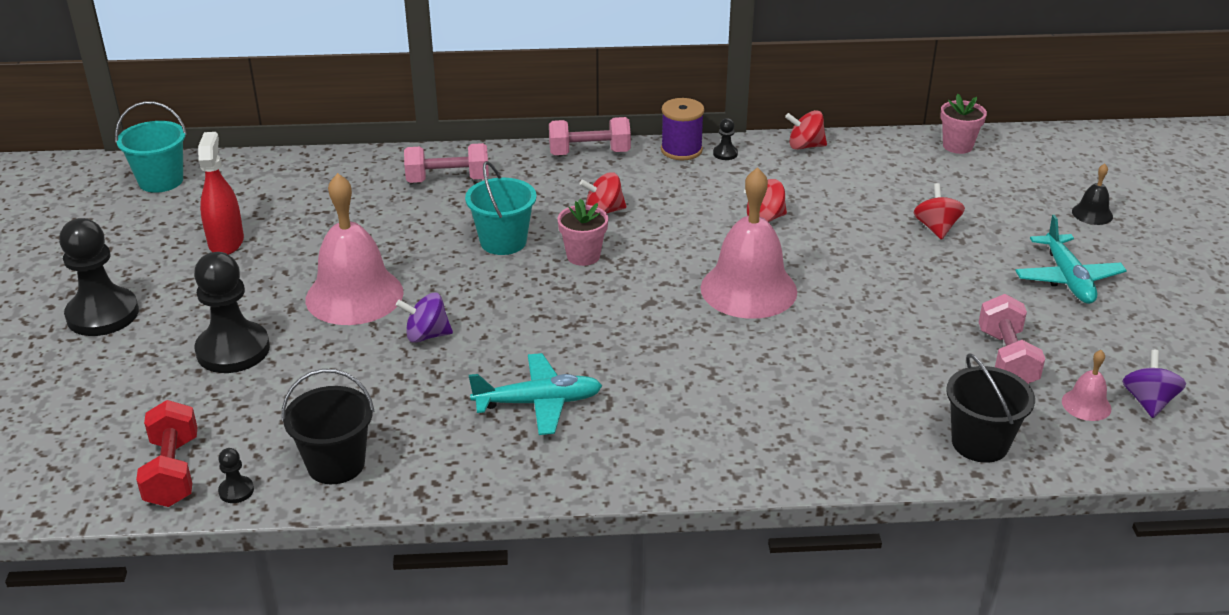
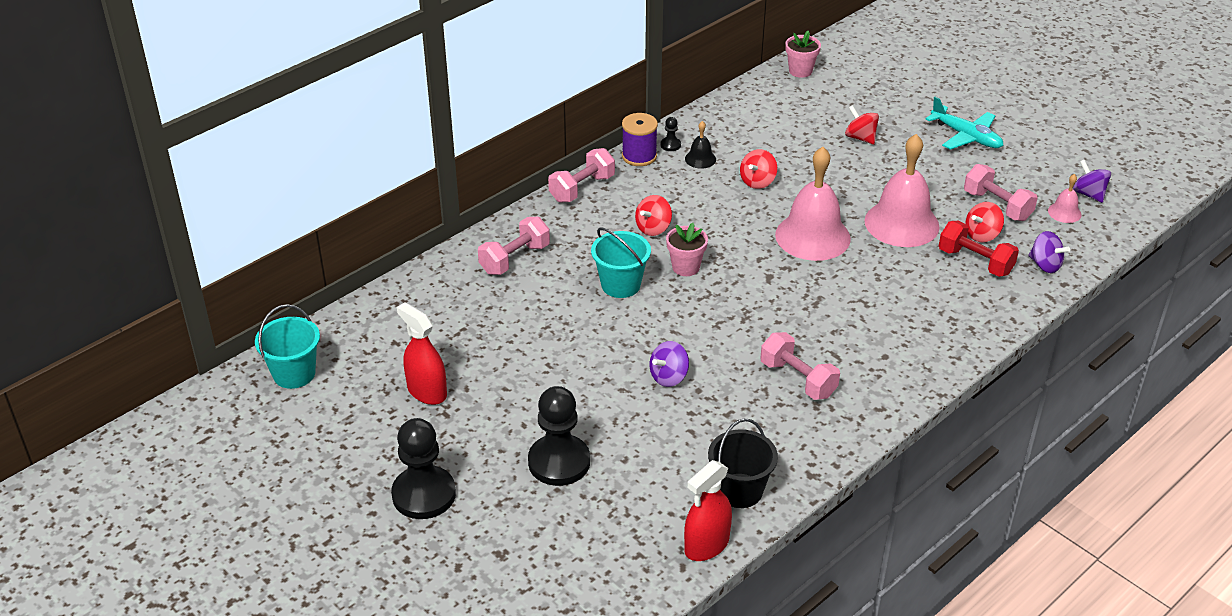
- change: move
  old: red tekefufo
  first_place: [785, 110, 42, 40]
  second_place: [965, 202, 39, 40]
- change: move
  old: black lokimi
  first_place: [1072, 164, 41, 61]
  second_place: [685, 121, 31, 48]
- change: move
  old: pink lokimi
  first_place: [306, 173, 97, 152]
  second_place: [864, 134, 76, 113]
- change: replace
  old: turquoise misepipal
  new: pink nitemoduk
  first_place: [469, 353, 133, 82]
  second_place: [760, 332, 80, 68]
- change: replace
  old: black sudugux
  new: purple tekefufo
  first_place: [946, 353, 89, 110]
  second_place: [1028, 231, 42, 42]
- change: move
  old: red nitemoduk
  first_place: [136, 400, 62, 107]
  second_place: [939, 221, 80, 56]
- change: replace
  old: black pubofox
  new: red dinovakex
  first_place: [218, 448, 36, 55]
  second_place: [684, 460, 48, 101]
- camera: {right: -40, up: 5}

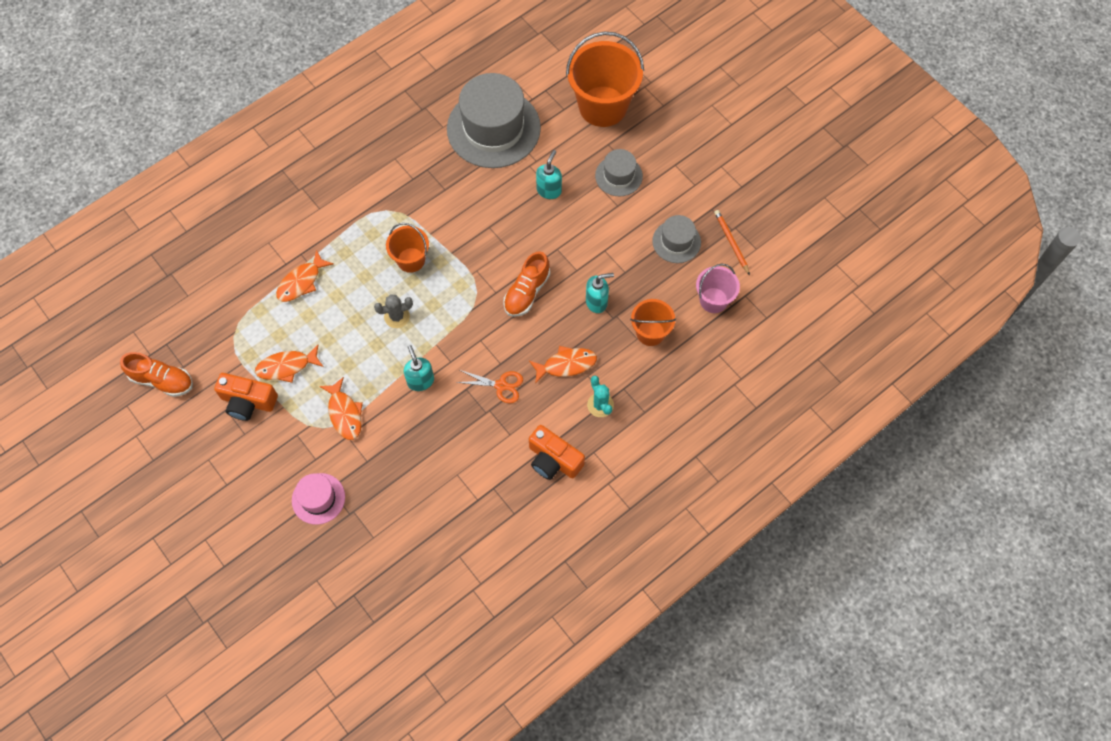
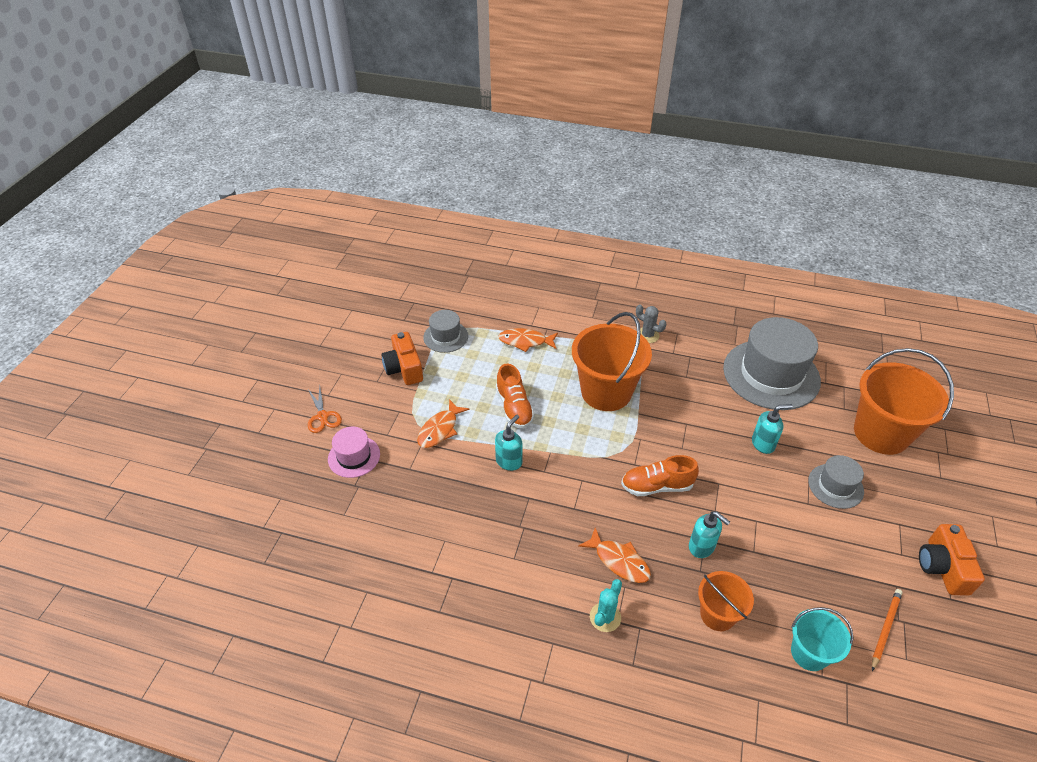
- change: move
  old: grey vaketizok
  first_place: [652, 215, 49, 48]
  second_place: [423, 310, 45, 43]
- change: resize
  old: orange sudugux
  first_place: [386, 223, 43, 50]
  second_place: [572, 312, 80, 99]
  factor: 1.83
- change: recolor
  old: pink sudugux
  new: turquoise sudugux
  first_place: [696, 264, 44, 49]
  second_place: [791, 607, 62, 64]
- change: move
  old: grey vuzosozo
  first_place: [374, 294, 39, 34]
  second_place: [636, 304, 30, 39]
- change: delete
  old: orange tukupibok
  first_place: [255, 345, 68, 38]
- change: move
  old: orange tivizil
  first_place: [120, 352, 73, 45]
  second_place: [496, 364, 39, 65]
- change: move
  old: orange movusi
  first_place: [456, 370, 67, 33]
  second_place: [308, 386, 34, 47]
- change: move
  old: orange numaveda
  first_place: [529, 425, 56, 55]
  second_place: [919, 524, 66, 72]
- camera: {right: 55, up: -20}

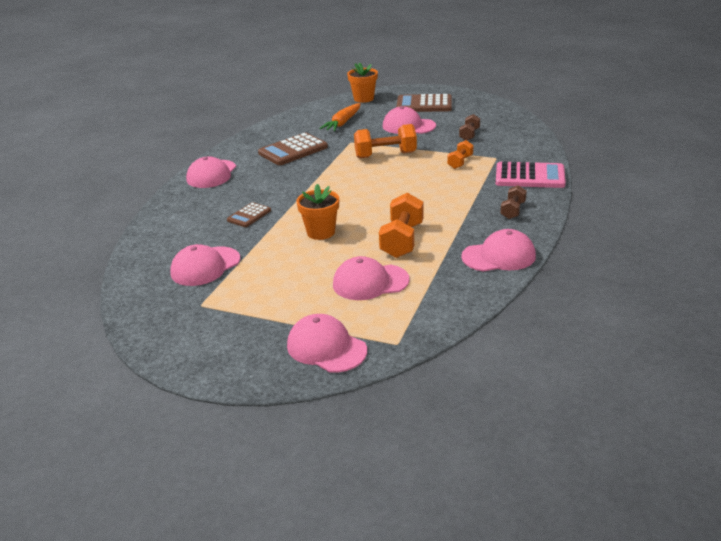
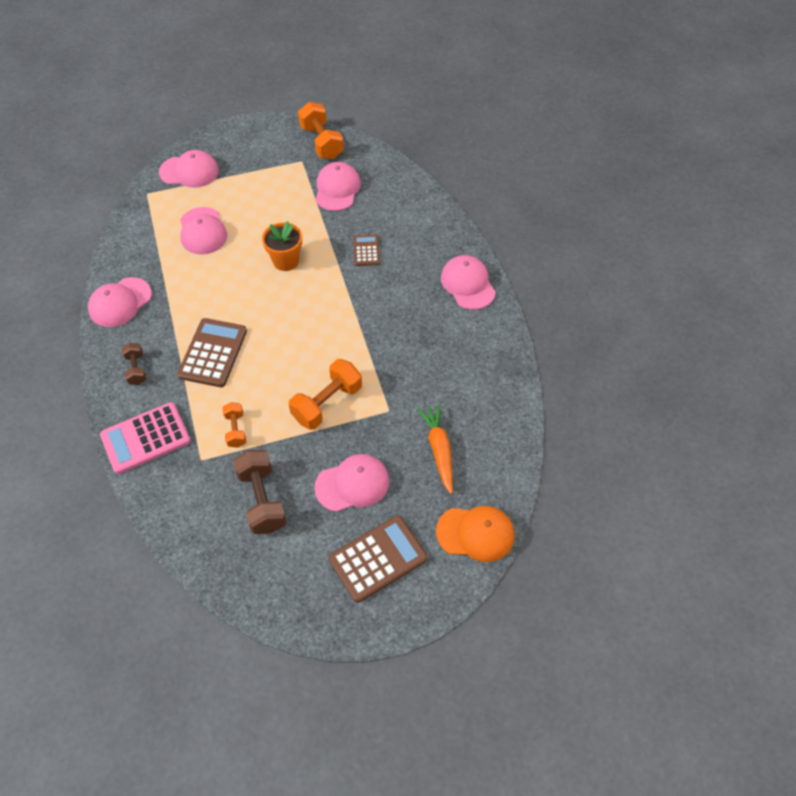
- change: replace
  old: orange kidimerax
  new: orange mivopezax
  first_place: [347, 62, 31, 41]
  second_place: [436, 506, 78, 56]
- change: resize
  old: brown nitemoduk
  first_place: [459, 114, 21, 27]
  second_place: [233, 450, 54, 84]
  factor: 1.76
- change: move
  old: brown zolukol
  first_place: [258, 133, 70, 32]
  second_place: [177, 318, 70, 69]
- change: move
  old: orange nitemoduk
  first_place: [379, 193, 45, 65]
  second_place: [298, 102, 46, 57]
- change: rotate
  old: pink mivopezax
  first_place: [333, 256, 77, 44]
  second_place: [180, 207, 47, 48]
  degrees: 120
- camera: {right: 140, up: 25}

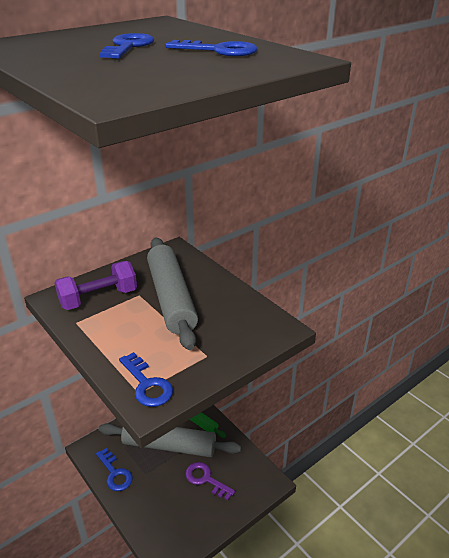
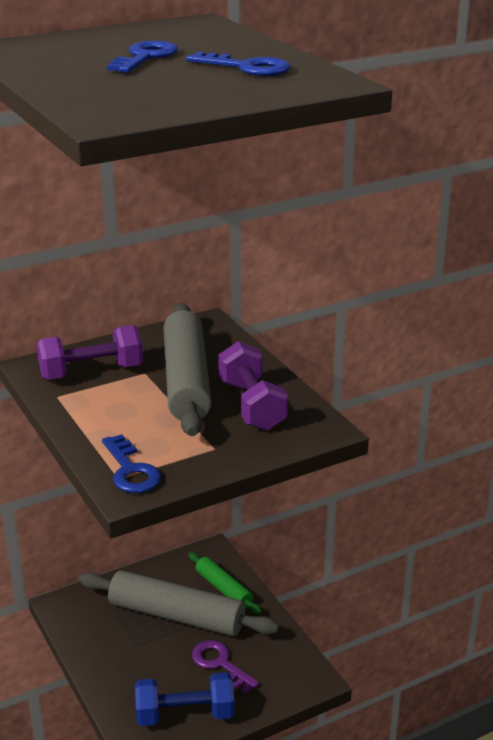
- change: delete
  old: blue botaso
  first_place: [96, 448, 37, 43]
- change: insert
  new: purple nitemoduk
  second_place: [218, 341, 70, 90]
- change: insert
  new: blue nitemoduk
  second_place: [135, 672, 99, 54]
- camera: {right: 10, up: -5}

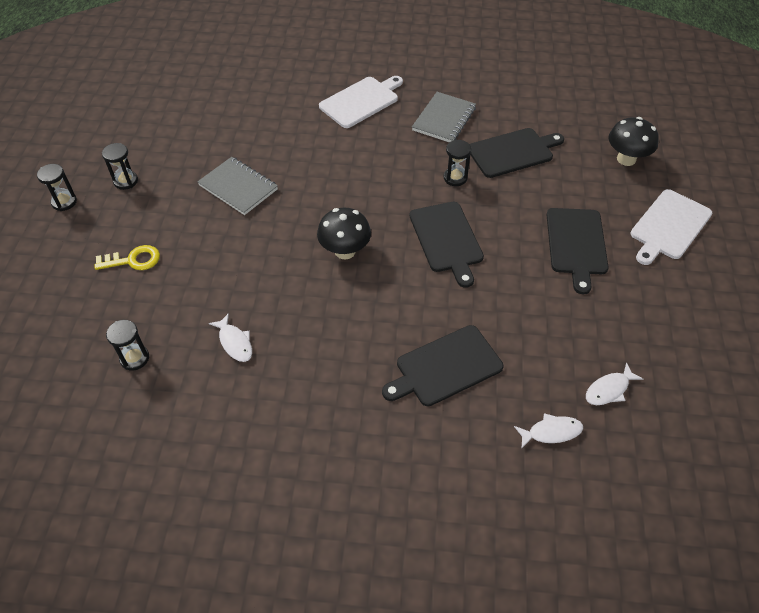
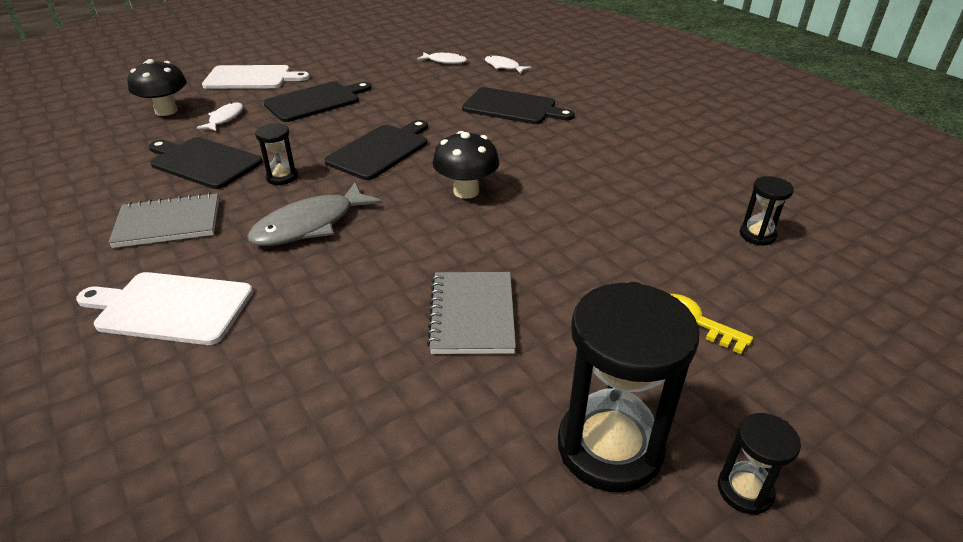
- change: resize
  old: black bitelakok
  first_place: [102, 143, 36, 47]
  second_place: [558, 282, 141, 210]
  factor: 2.06
- change: move
  old: white tukupibok
  first_place: [209, 313, 43, 49]
  second_place: [197, 102, 46, 29]
- change: insert
  new: grey tukupibok
  second_place: [247, 182, 135, 64]
- camera: {right: -130, up: -15}

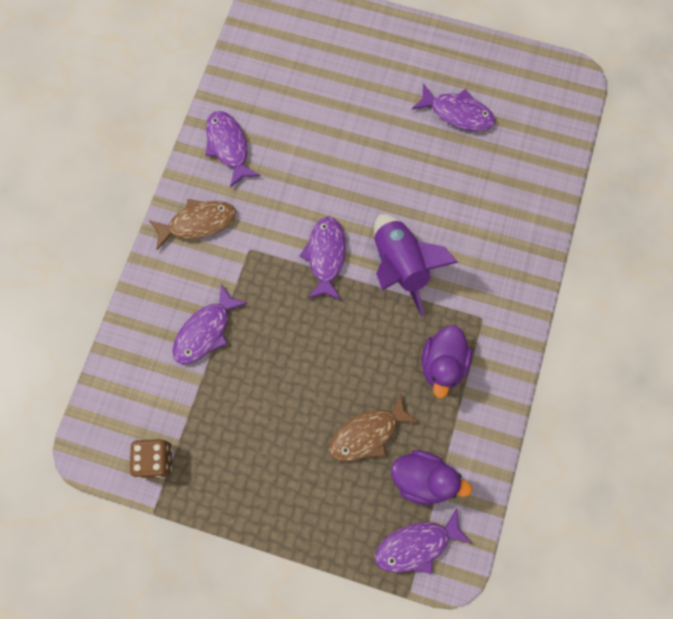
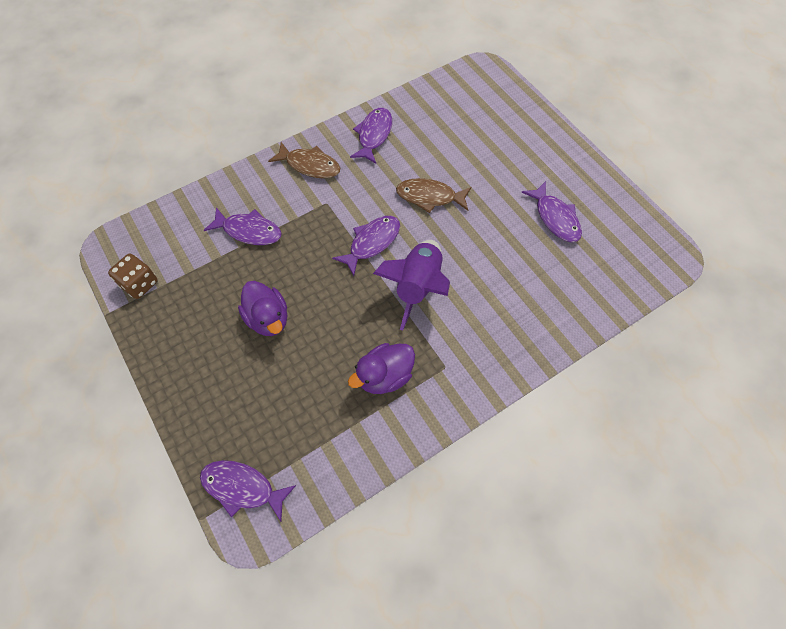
- change: rotate
  old: purple tukupibok
  first_place: [173, 283, 75, 81]
  second_place: [204, 207, 77, 38]
  degrees: -150
- change: move
  old: brown tukupibok
  first_place: [329, 393, 91, 69]
  second_place: [396, 178, 75, 35]
- change: move
  old: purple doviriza
  first_place: [391, 450, 81, 55]
  second_place: [238, 281, 49, 55]
- camera: {right: 40, up: -10}

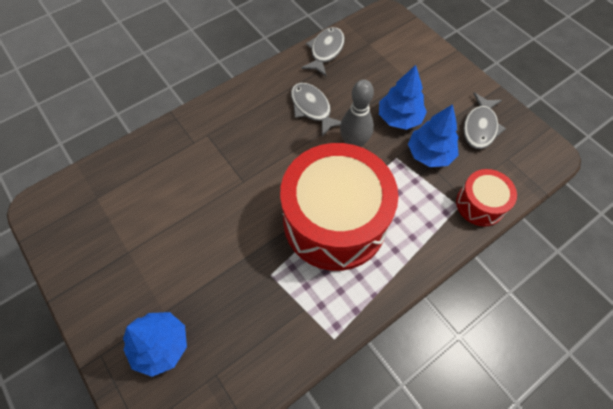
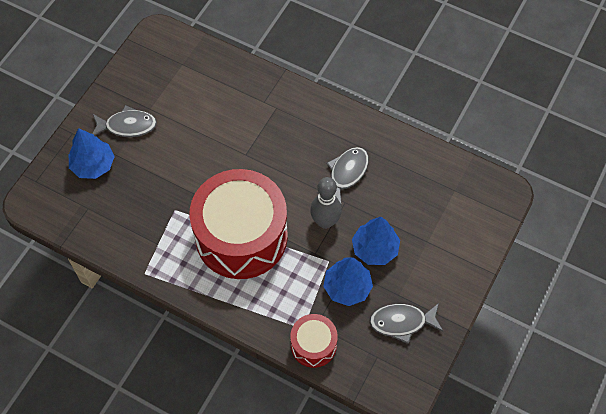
- change: move
  old: grey tukupibok
  first_place: [301, 27, 44, 49]
  second_place: [92, 105, 65, 32]
- camera: {right: 65, up: 0}

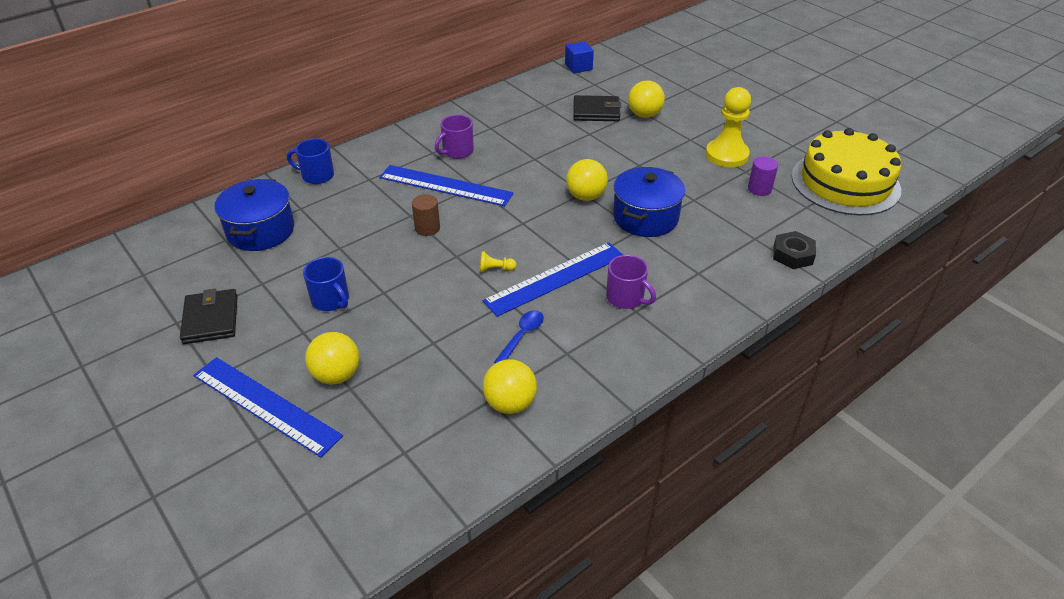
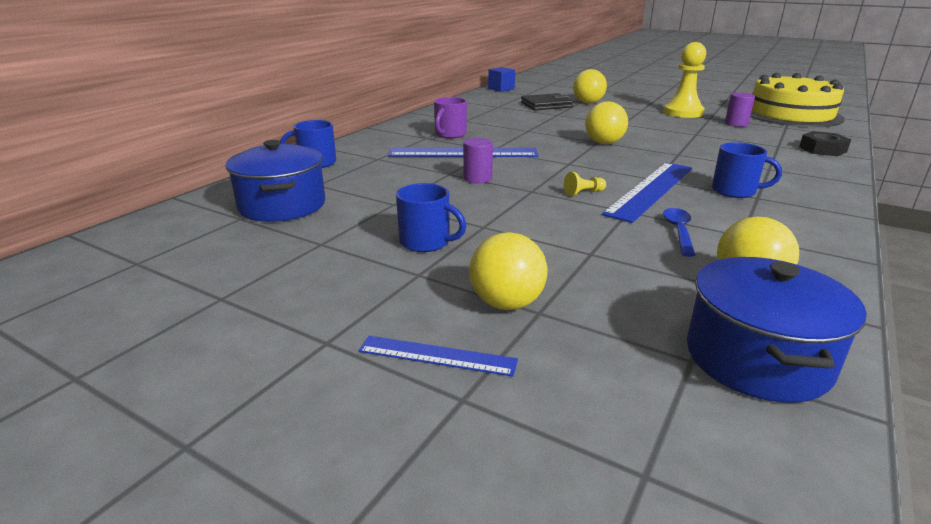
- change: move
  old: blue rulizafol
  first_place: [613, 167, 72, 70]
  second_place: [687, 257, 180, 146]
- change: recolor
  old: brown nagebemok
  new: purple nagebemok
  first_place: [412, 194, 28, 42]
  second_place: [463, 138, 30, 45]
- change: recolor
  old: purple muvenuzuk
  new: blue muvenuzuk
  first_place: [606, 255, 50, 54]
  second_place: [712, 142, 70, 56]
- change: delete
  old: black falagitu
  first_place: [180, 288, 58, 56]
- change: resize
  old: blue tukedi
  first_place: [193, 357, 150, 101]
  second_place: [359, 336, 159, 41]
  factor: 0.54
- camera: {right: -20, up: -15}

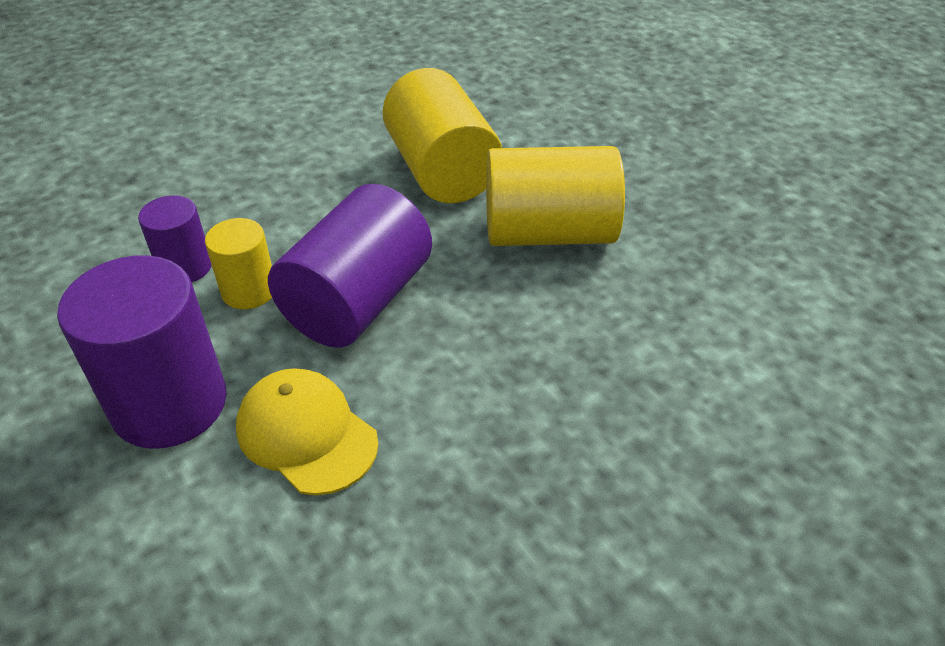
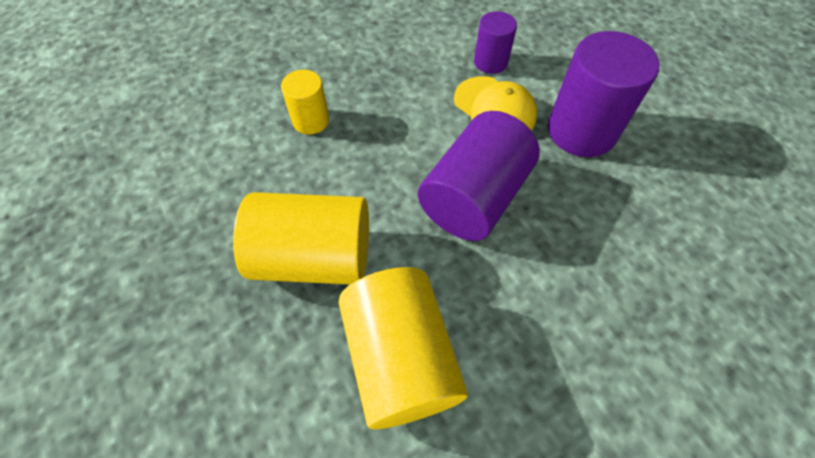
- change: move
  old: purple nagebemok
  first_place: [138, 195, 74, 87]
  second_place: [474, 11, 43, 63]
- change: move
  old: yellow nagebemok
  first_place: [205, 218, 67, 91]
  second_place: [281, 70, 48, 65]
- camera: {right: -175, up: 15}

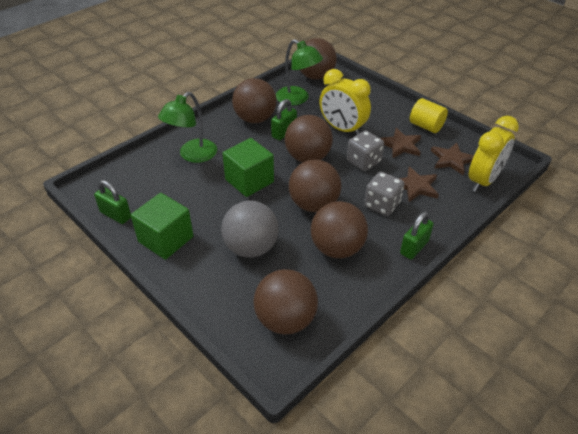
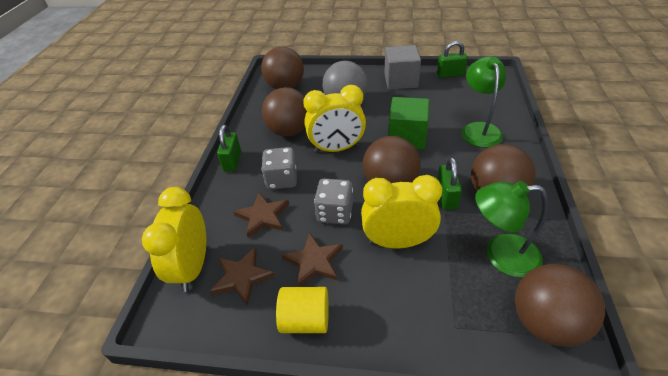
- change: replace
  old: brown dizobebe
  new: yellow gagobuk
  first_place: [289, 160, 52, 52]
  second_place: [303, 85, 63, 68]
- change: recolor
  old: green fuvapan
  new: grey fuvapan
  first_place: [131, 193, 63, 67]
  second_place: [384, 45, 37, 45]
- camera: {right: 145, up: 0}

